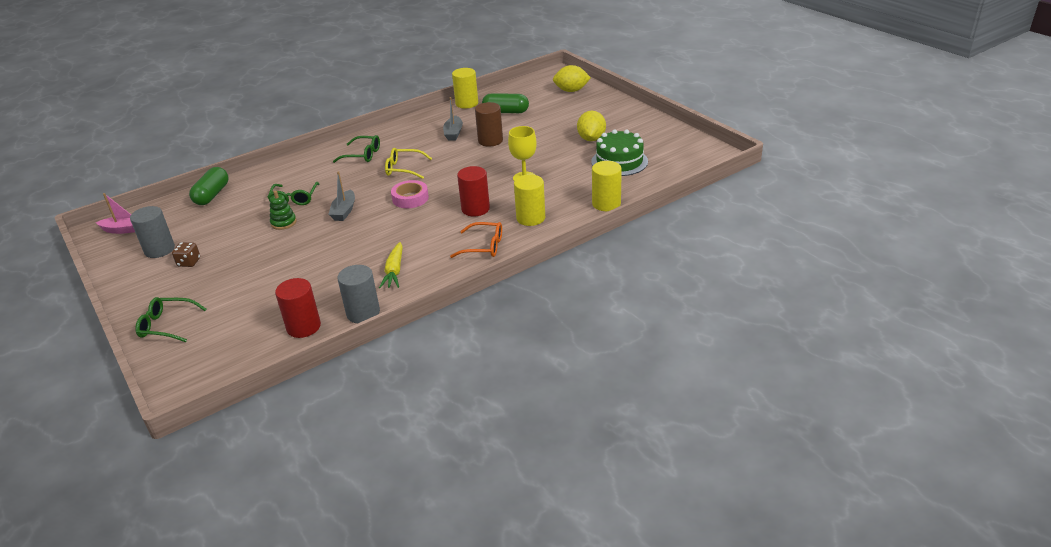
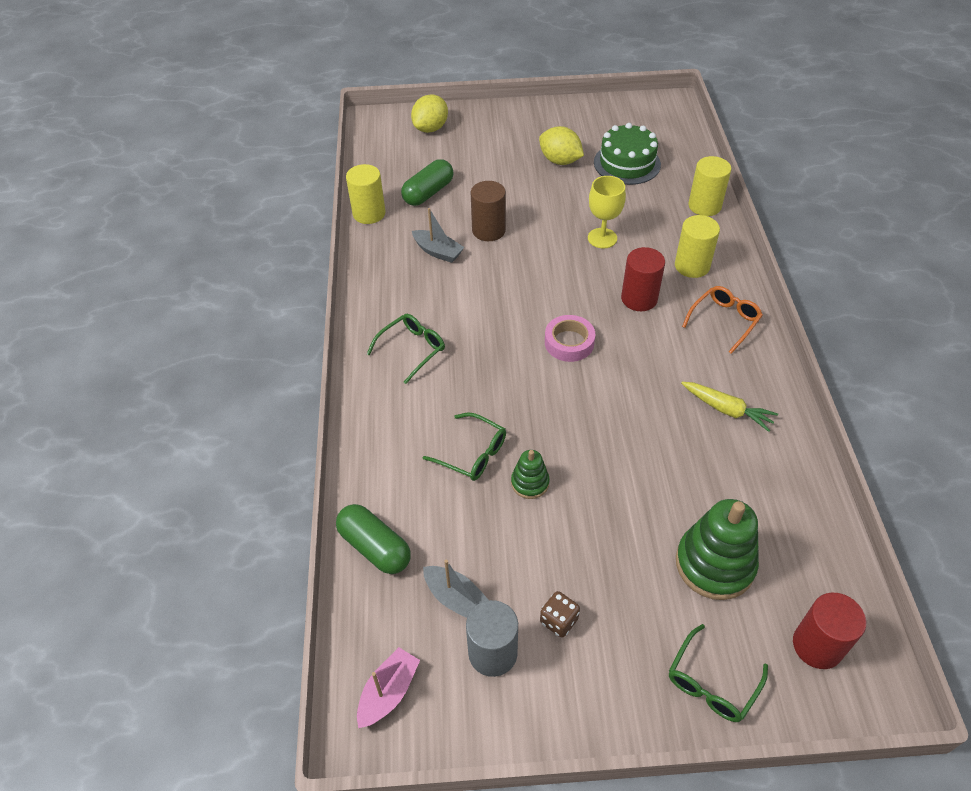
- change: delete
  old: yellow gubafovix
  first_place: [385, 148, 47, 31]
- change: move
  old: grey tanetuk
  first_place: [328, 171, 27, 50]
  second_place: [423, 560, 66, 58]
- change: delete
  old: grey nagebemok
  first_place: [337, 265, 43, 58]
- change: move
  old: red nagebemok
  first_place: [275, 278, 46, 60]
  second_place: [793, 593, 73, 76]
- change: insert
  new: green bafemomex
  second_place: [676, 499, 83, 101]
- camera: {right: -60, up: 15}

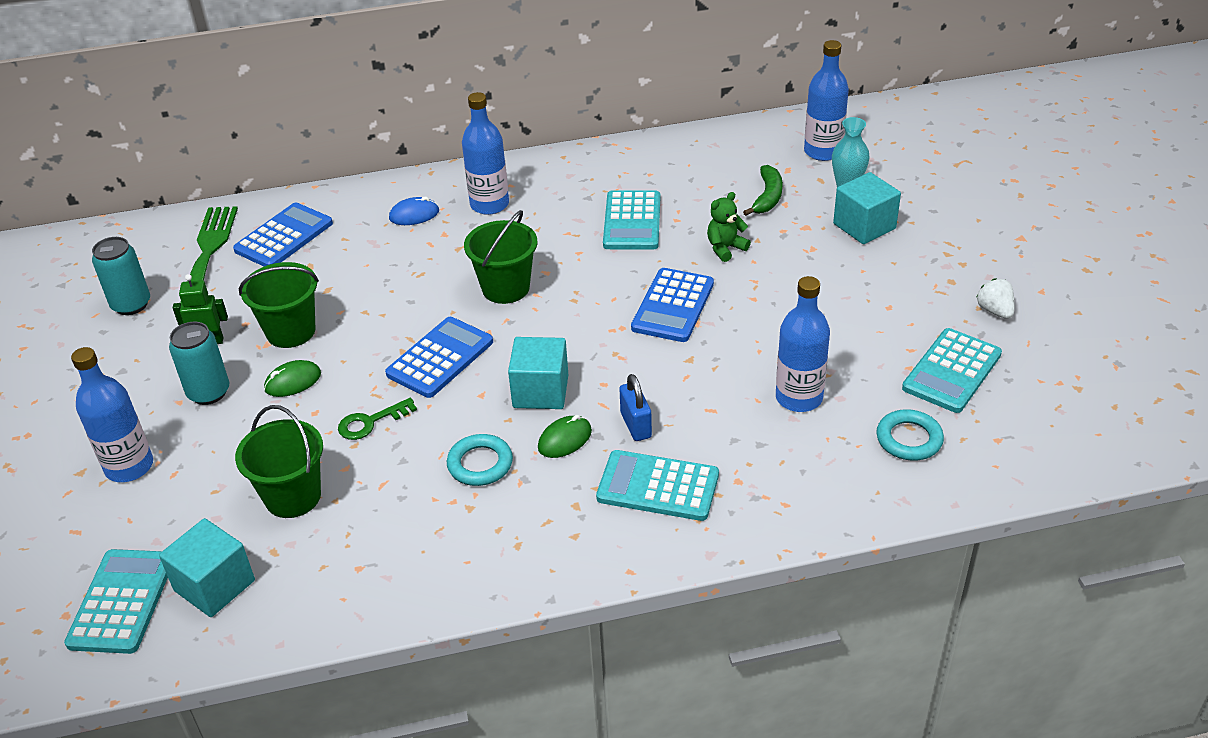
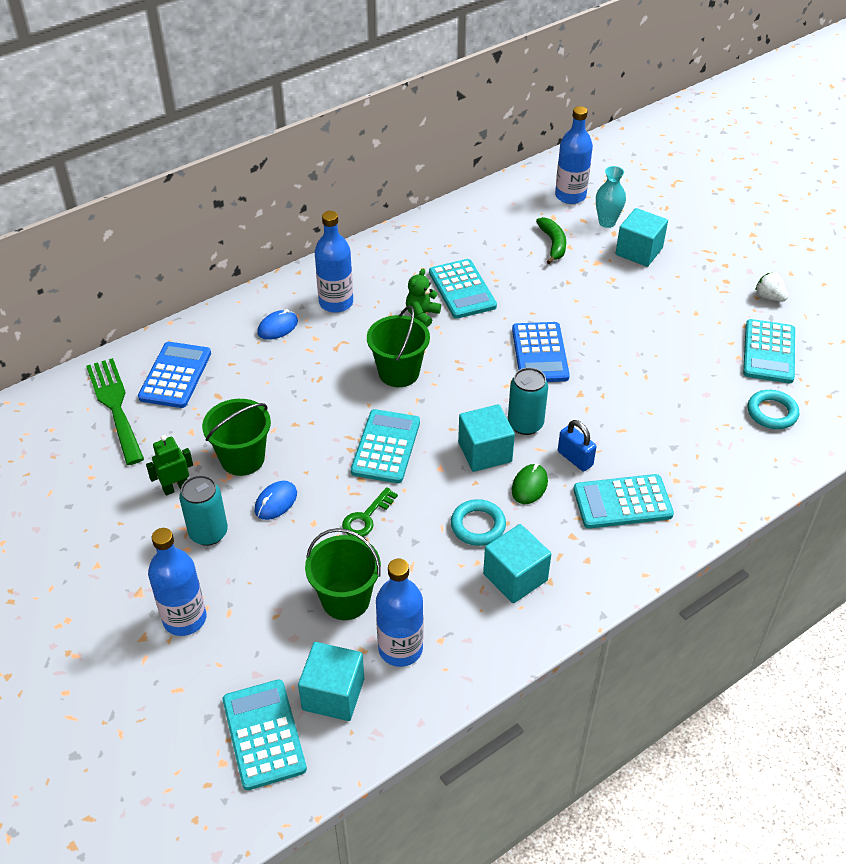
- change: move
  old: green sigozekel
  first_place: [707, 192, 44, 70]
  second_place: [406, 269, 35, 58]
- change: move
  old: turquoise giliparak
  first_place: [92, 237, 58, 78]
  second_place: [508, 367, 40, 68]
- change: move
  old: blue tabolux
  first_place: [776, 276, 54, 136]
  second_place: [376, 559, 47, 108]
- change: recolor
  old: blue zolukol
  new: turquoise zolukol
  first_place: [385, 317, 108, 81]
  second_place: [351, 409, 69, 74]
- change: recolor
  old: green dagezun
  new: blue dagezun
  first_place: [264, 360, 57, 37]
  second_place: [254, 481, 43, 39]
- change: insert
  new: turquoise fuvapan
  second_place: [483, 524, 68, 79]
- camera: {right: -25, up: 5}

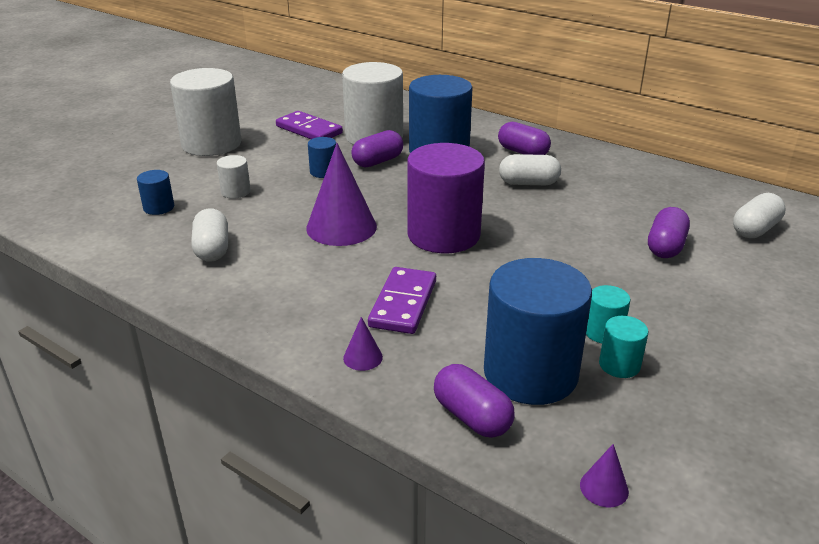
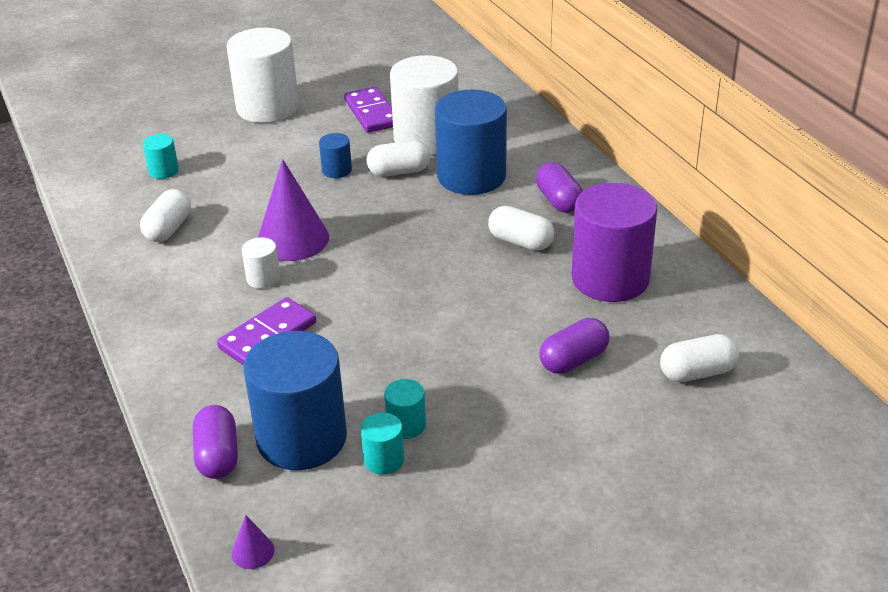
- change: recolor
  old: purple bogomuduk
  new: white bogomuduk
  first_place: [351, 130, 52, 38]
  second_place: [367, 140, 64, 37]
- change: move
  old: purple nagebemok
  first_place: [407, 143, 78, 110]
  second_place: [572, 183, 85, 119]
- change: move
  old: white nagebemok
  first_place: [217, 155, 34, 44]
  second_place: [241, 237, 39, 52]
- change: recolor
  old: blue nagebemok
  new: turquoise nagebemok
  first_place: [137, 170, 37, 45]
  second_place: [143, 134, 36, 45]
- change: delete
  old: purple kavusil
  first_place: [343, 317, 40, 54]
- camera: {right: 30, up: 5}

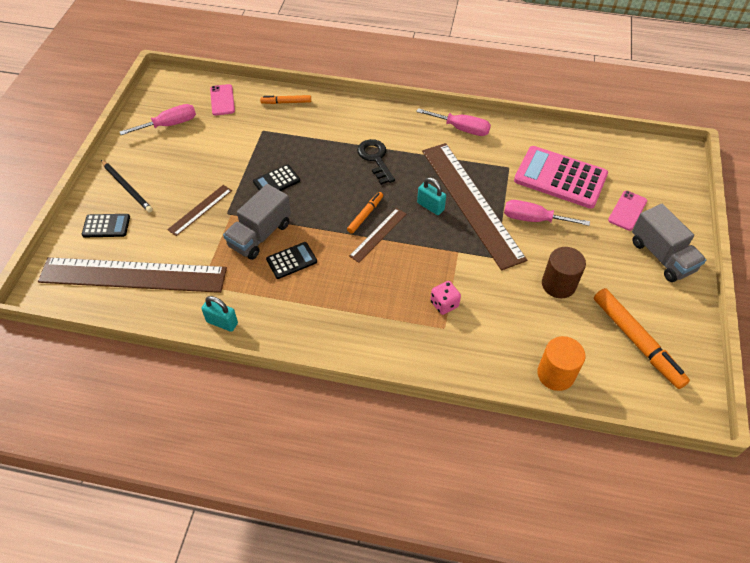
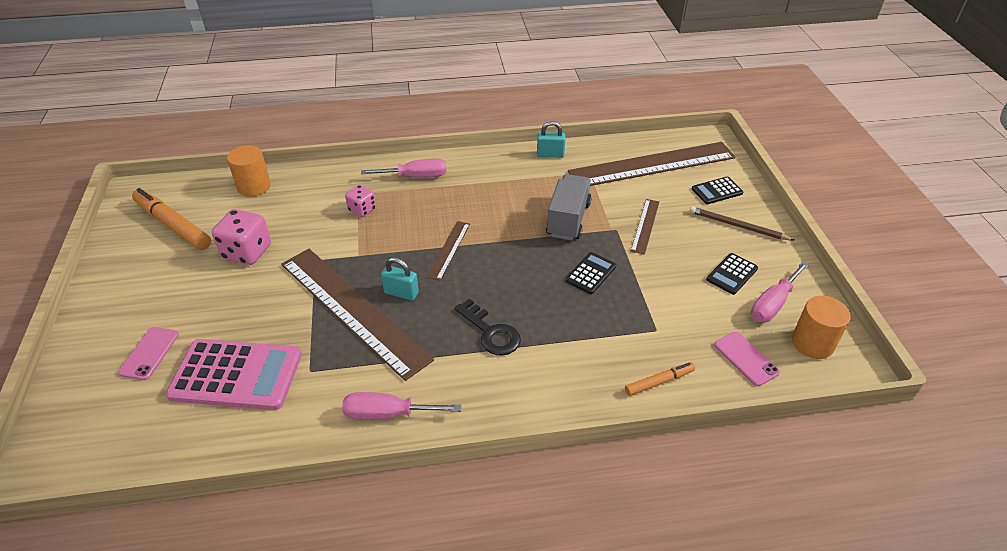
- change: recolor
  old: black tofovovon
  new: brown tofovovon
  first_place: [101, 160, 52, 53]
  second_place: [690, 206, 104, 34]
- change: delete
  old: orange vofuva
  first_place: [347, 192, 36, 42]
- change: move
  old: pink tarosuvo
  first_place: [504, 200, 86, 26]
  second_place: [361, 159, 86, 18]
- change: delete
  old: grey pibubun
  first_place: [632, 204, 74, 78]
- change: move
  old: black zolukol
  first_place: [266, 242, 51, 37]
  second_place: [706, 253, 52, 42]
- change: replace
  old: brown nagebemok
  new: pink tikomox
  first_place: [542, 247, 44, 51]
  second_place: [212, 209, 59, 56]
- change: insert
  new: orange nagebemok
  second_place: [792, 296, 59, 63]
- camera: {right: 160, up: -10}

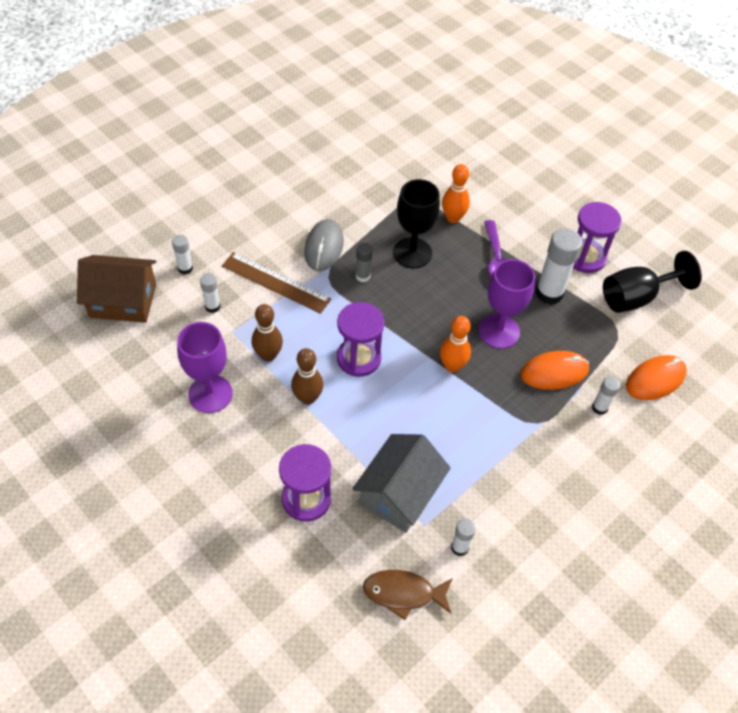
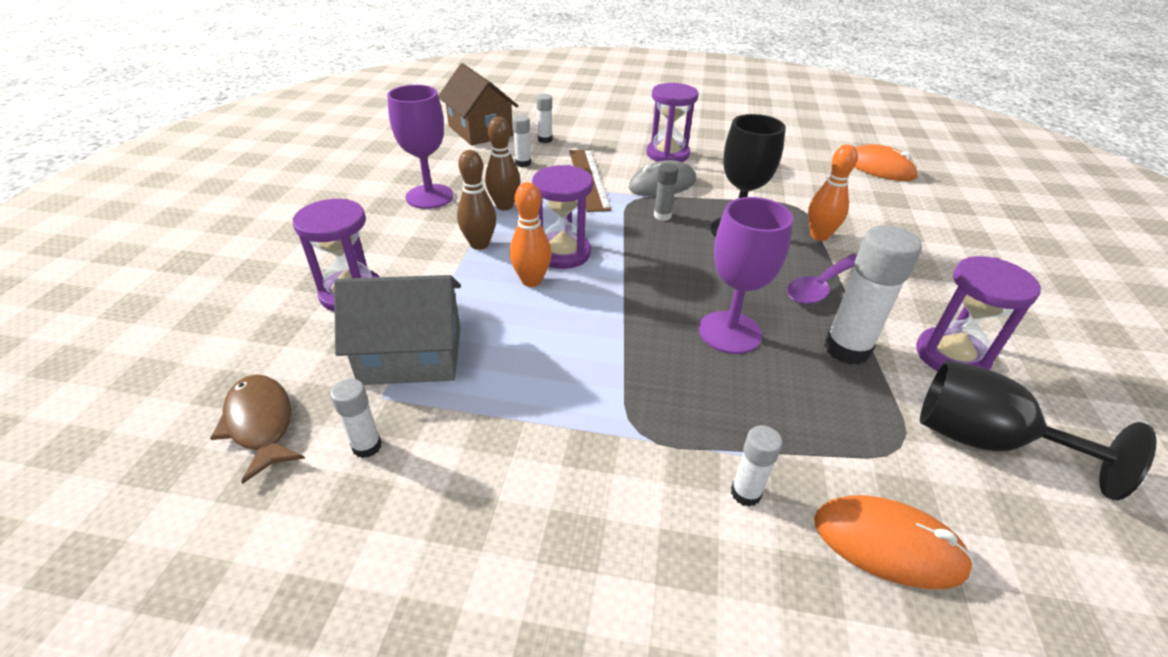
- change: move
  old: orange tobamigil
  first_place: [440, 316, 31, 56]
  second_place: [510, 182, 42, 105]
- change: move
  old: orange dagezun
  first_place: [521, 351, 68, 39]
  second_place: [854, 144, 65, 37]
- change: insert
  new: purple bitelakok
  second_place: [646, 83, 53, 79]
- camera: {right: 55, up: -15}

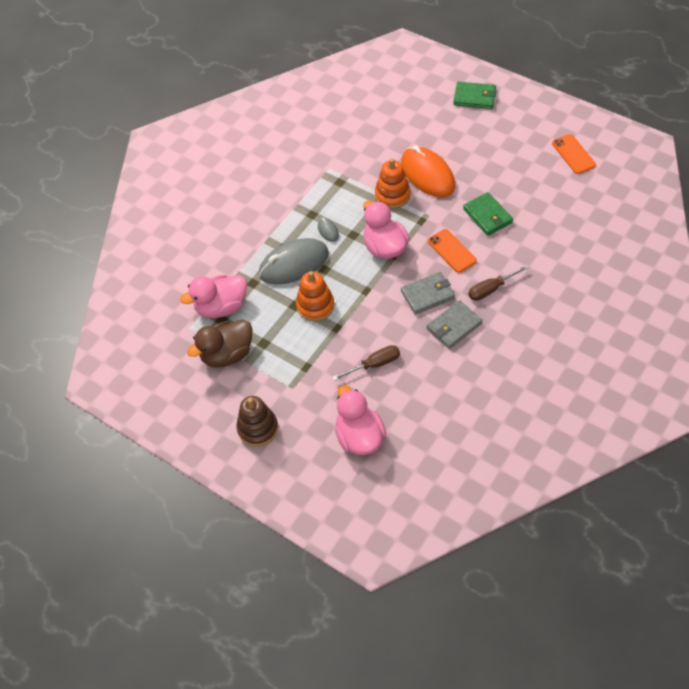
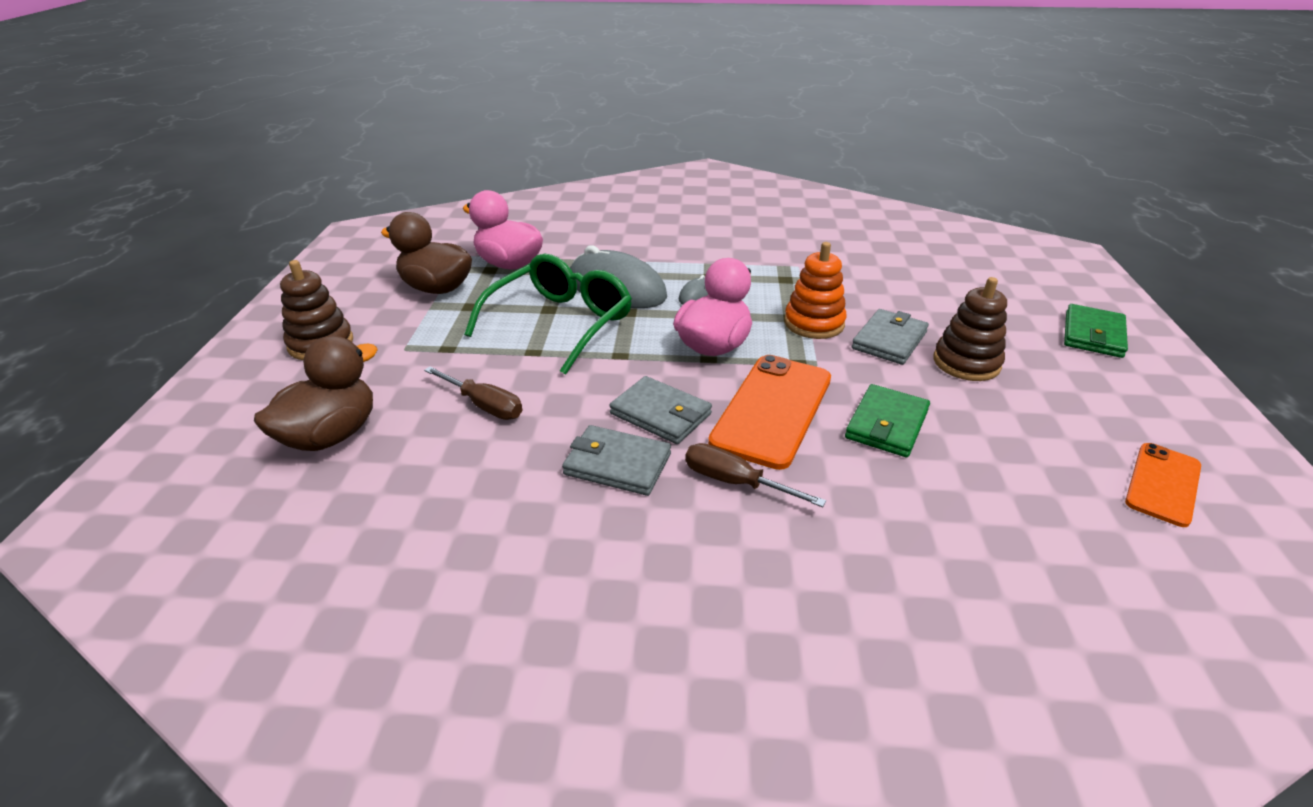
- change: rotate
  old: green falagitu
  first_place: [453, 82, 43, 27]
  second_place: [1064, 304, 64, 54]
  degrees: 45
- change: replace
  old: orange dagezun
  new: grey falagitu
  first_place: [401, 146, 54, 51]
  second_place: [852, 309, 77, 56]
- change: resize
  old: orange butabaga
  first_place: [428, 229, 49, 44]
  second_place: [708, 355, 123, 115]
  factor: 1.67
- change: replace
  old: orange bafemomex
  new: green gubafovix
  first_place: [296, 271, 39, 50]
  second_place: [464, 254, 168, 121]
- change: recolor
  old: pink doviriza
  new: brown doviriza
  first_place: [335, 385, 51, 70]
  second_place: [254, 336, 124, 115]
- change: insert
  new: brown bafemomex
  second_place: [933, 277, 74, 104]
- camera: {right: 55, up: -20}

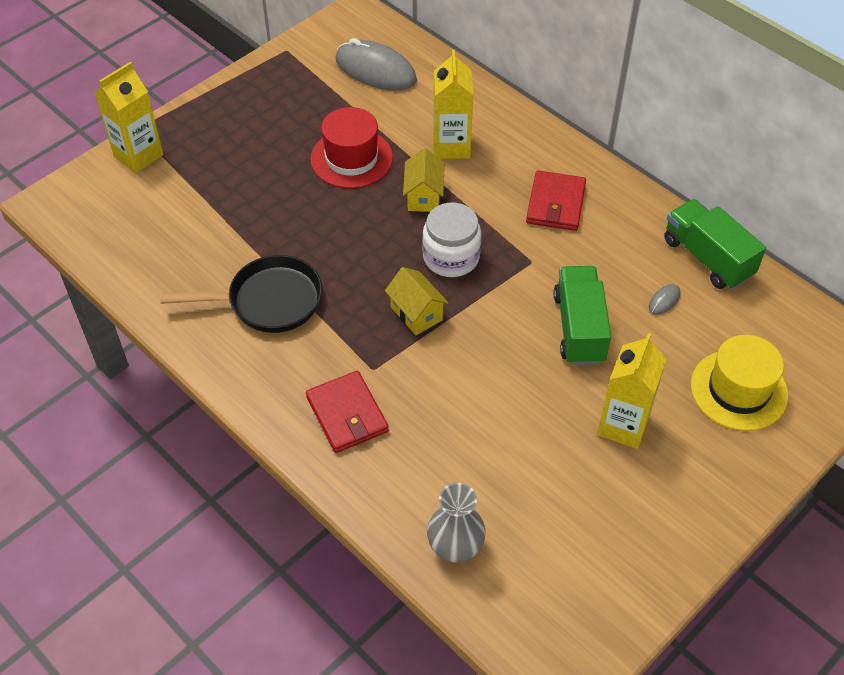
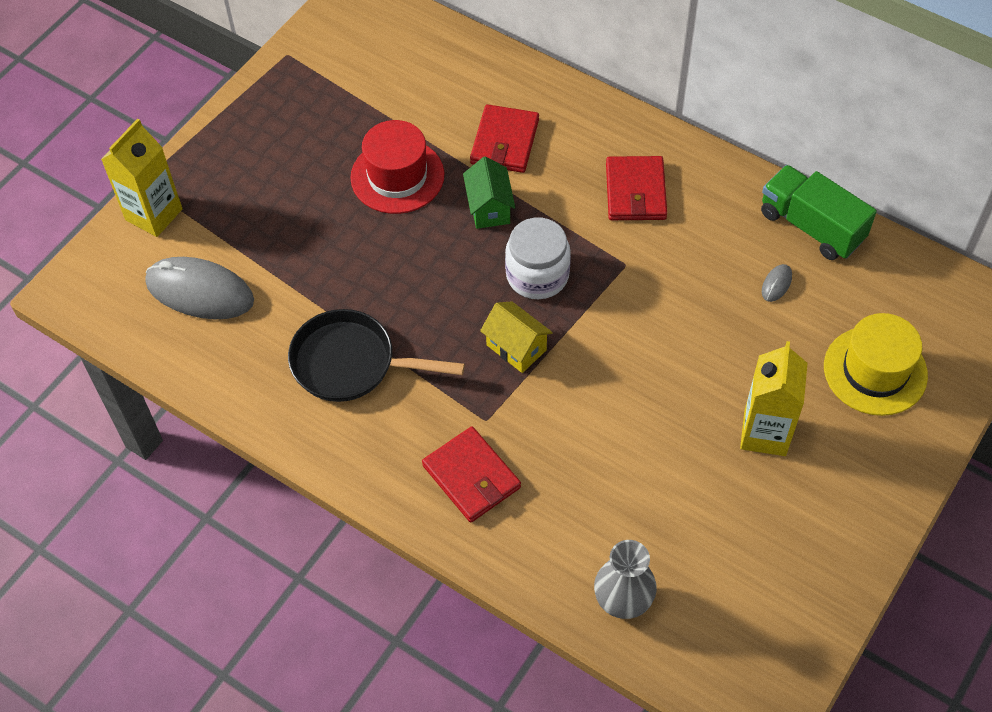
- change: move
  old: grey dagezun
  first_place: [336, 38, 81, 53]
  second_place: [145, 257, 109, 62]
- change: replace
  old: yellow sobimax
  new: red falagitu
  first_place: [433, 50, 40, 109]
  second_place: [470, 104, 69, 69]
- change: recolor
  old: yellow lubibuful
  new: green lubibuful
  first_place: [403, 148, 42, 64]
  second_place: [463, 157, 52, 72]
- change: rotate
  old: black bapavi
  first_place: [160, 255, 162, 78]
  second_place: [288, 309, 177, 93]
  degrees: -150
- change: delete
  old: green pibubun
  first_place: [553, 266, 58, 99]
- camera: {right: -10, up: 5}

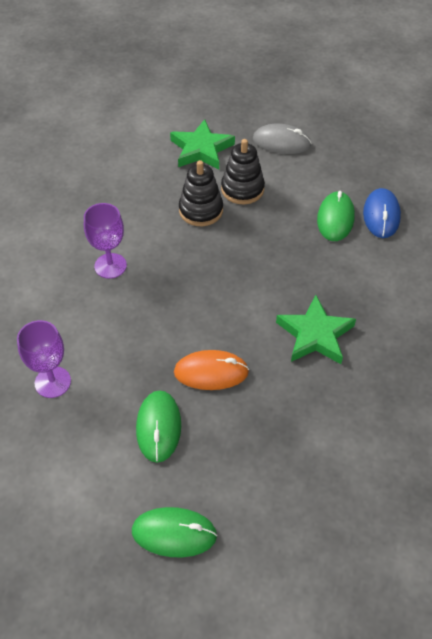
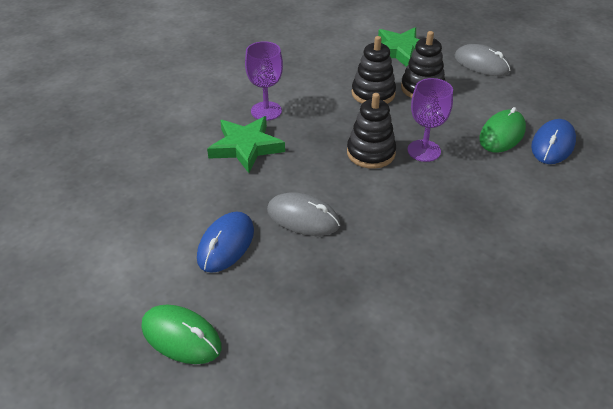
- change: move
  old: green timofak
  first_place: [276, 295, 80, 69]
  second_place: [207, 116, 78, 57]
- change: move
  old: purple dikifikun
  first_place: [17, 320, 54, 78]
  second_place: [407, 78, 46, 84]
- change: recolor
  old: orange dagezun
  new: grey dagezun
  first_place: [174, 350, 75, 40]
  second_place: [267, 192, 73, 44]
- change: recolor
  old: green dagezun
  new: blue dagezun
  first_place: [136, 390, 45, 73]
  second_place: [197, 212, 57, 61]
- change: insert
  new: black bafemomex
  second_place: [347, 93, 49, 76]
- camera: {right: 25, up: -10}

